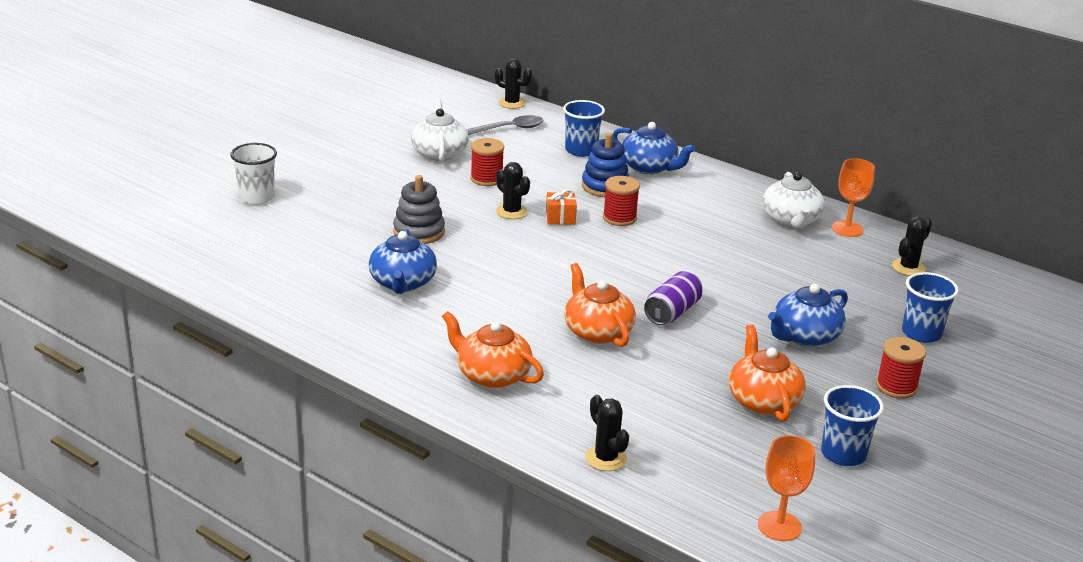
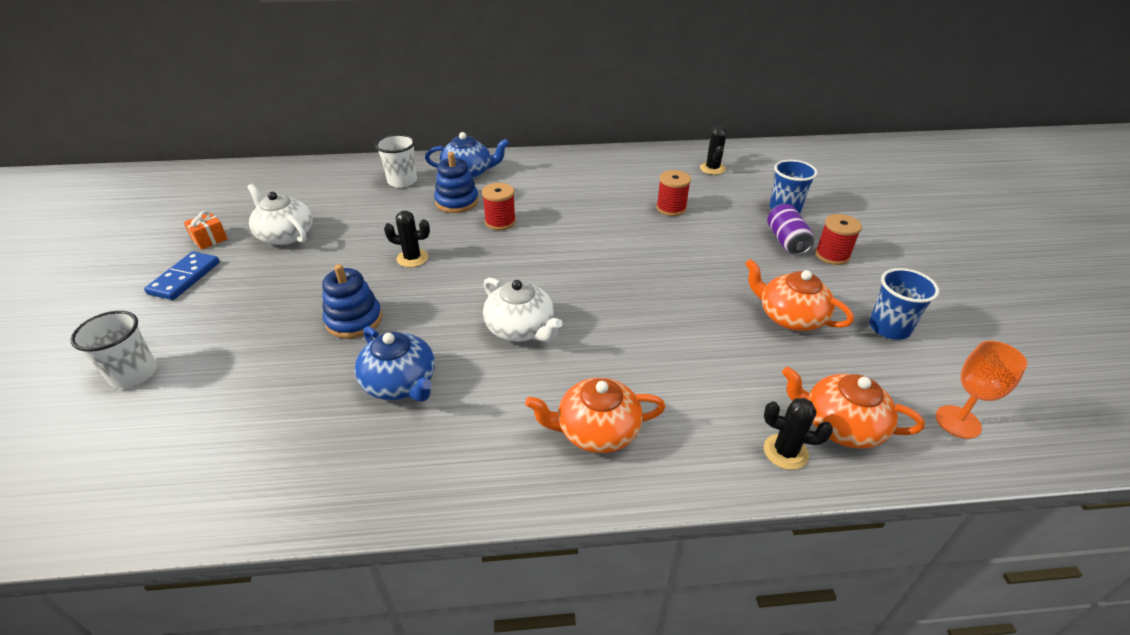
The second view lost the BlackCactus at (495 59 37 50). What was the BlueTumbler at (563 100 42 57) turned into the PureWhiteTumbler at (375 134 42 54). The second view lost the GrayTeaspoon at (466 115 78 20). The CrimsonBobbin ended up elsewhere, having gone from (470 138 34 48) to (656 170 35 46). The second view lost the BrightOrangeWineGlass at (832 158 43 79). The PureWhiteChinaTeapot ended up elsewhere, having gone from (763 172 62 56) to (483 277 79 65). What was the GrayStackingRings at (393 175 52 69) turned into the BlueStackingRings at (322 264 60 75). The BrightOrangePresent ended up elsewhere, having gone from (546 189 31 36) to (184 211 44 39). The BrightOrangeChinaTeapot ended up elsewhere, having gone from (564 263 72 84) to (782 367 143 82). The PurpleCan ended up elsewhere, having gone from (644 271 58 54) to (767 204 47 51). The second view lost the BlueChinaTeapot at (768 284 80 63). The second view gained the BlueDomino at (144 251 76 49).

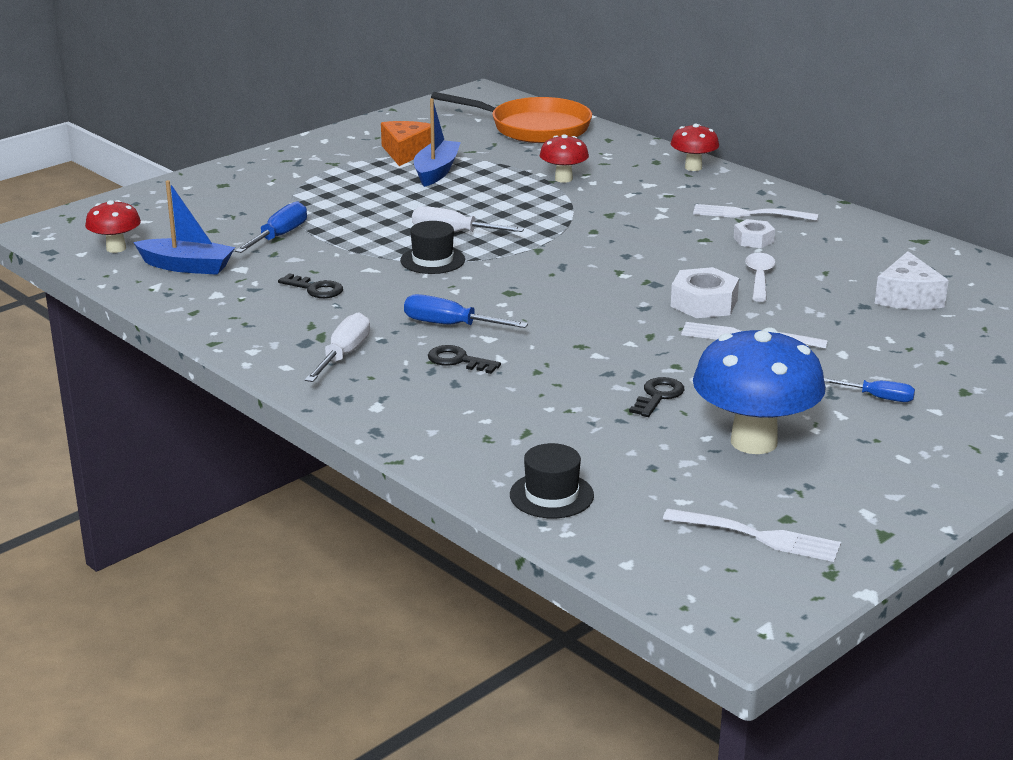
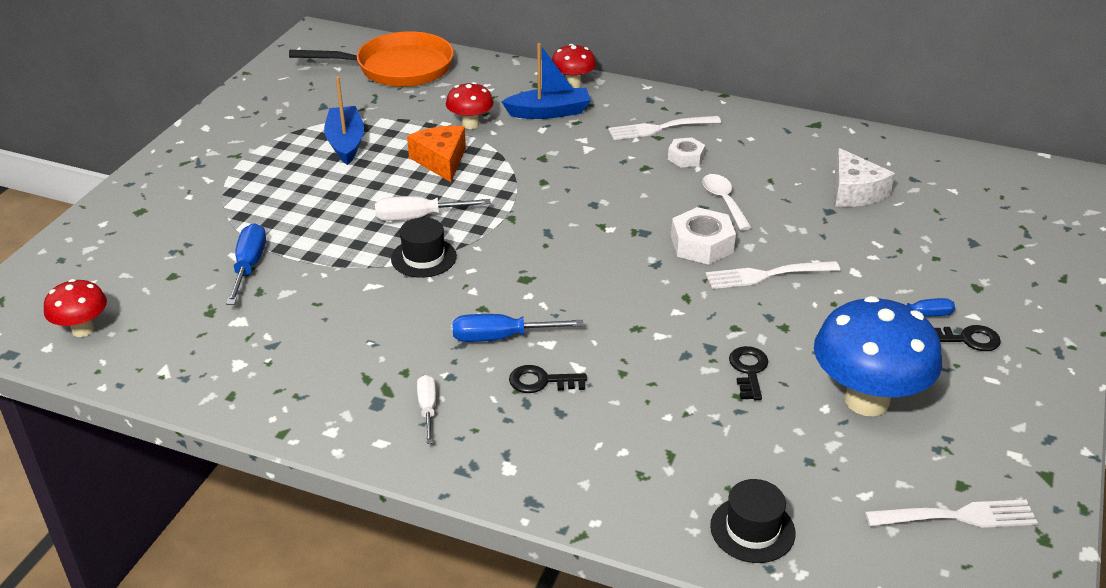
The BrightOrangeCheese ended up elsewhere, having gone from (381 121 50 45) to (407 126 59 56). The BlueBoat ended up elsewhere, having gone from (133 180 102 95) to (502 43 89 76). The BlackDoorKey ended up elsewhere, having gone from (278 273 65 25) to (934 325 67 26). The size of the PureWhiteHandScrewdriver at (305 312 65 70) changed by a factor of 0.66.

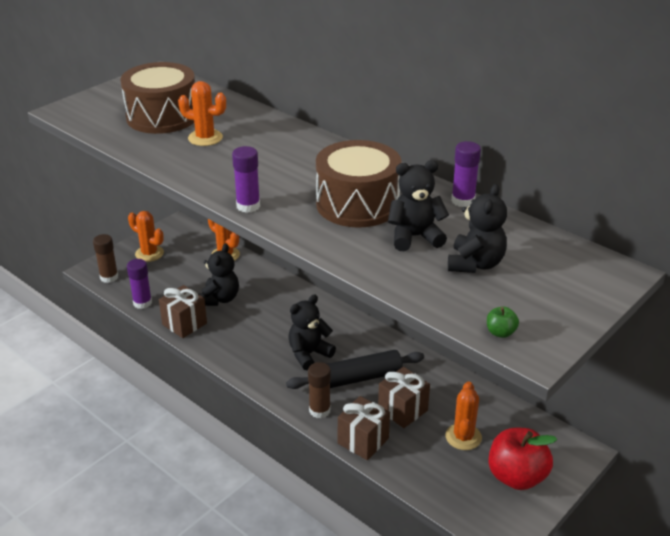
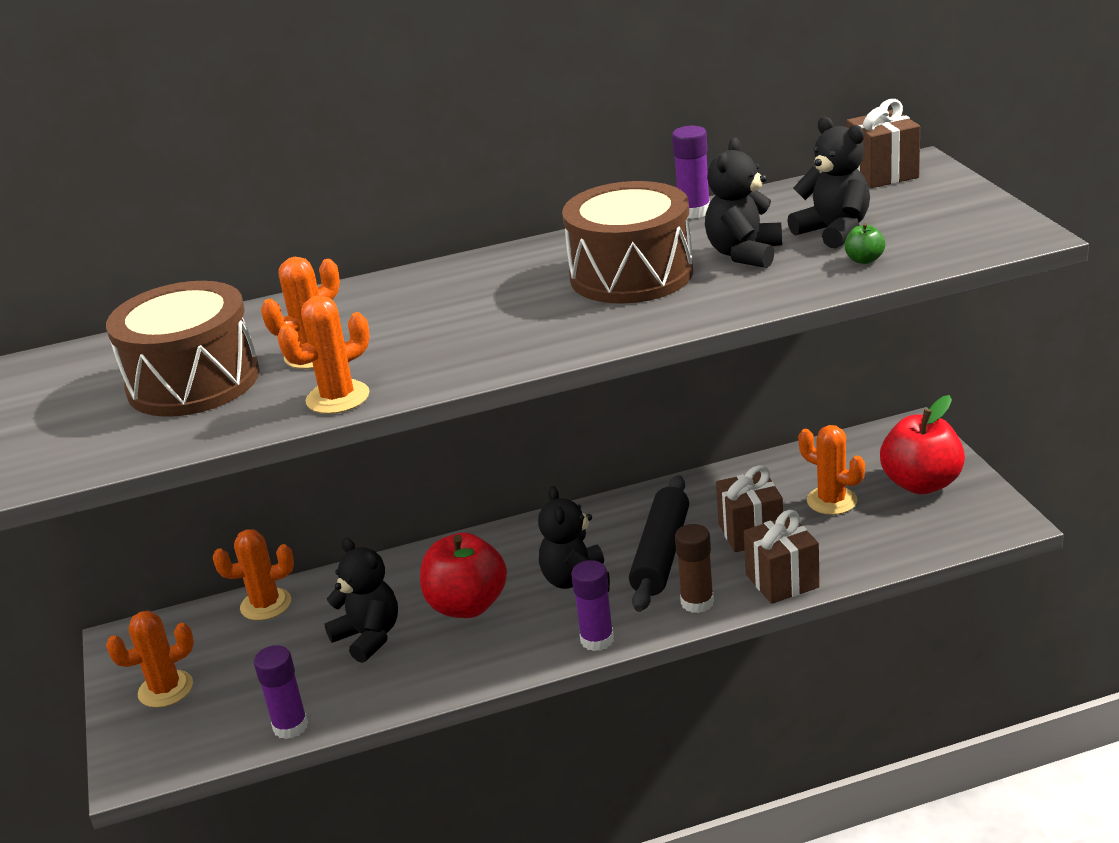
The PurpleStickOfGlue ended up elsewhere, having gone from (232 146 28 67) to (571 560 43 91). The second view lost the RussetStickOfGlue at (93 234 25 49). The RussetPresent ended up elsewhere, having gone from (159 285 48 53) to (846 99 74 89). The LeafGreenApple ended up elsewhere, having gone from (487 307 32 31) to (845 223 40 41). The second view gained the BrightOrangeCactus at (277 295 93 119). The second view gained the CrimsonApple at (420 533 87 85).

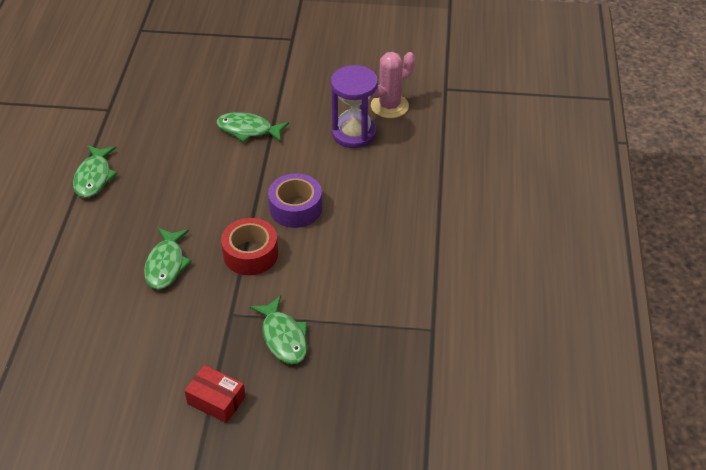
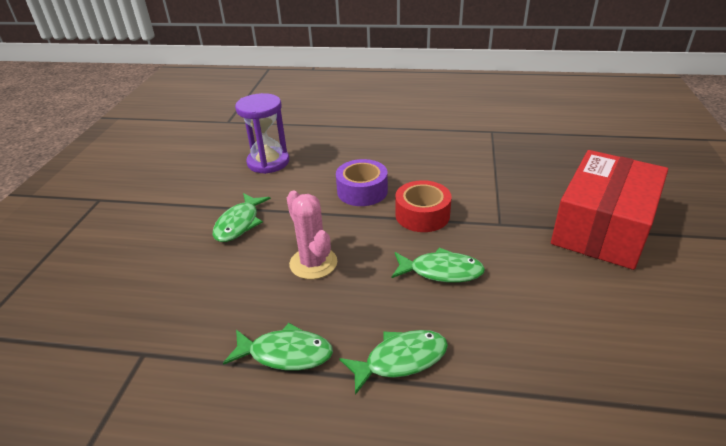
The RosyCactus ended up elsewhere, having gone from (370 52 45 66) to (287 191 50 88). The LeafGreenToyFish ended up elsewhere, having gone from (250 295 57 69) to (339 330 109 65). The size of the CrimsonBox at (184 365 62 58) changed by a factor of 2.36.

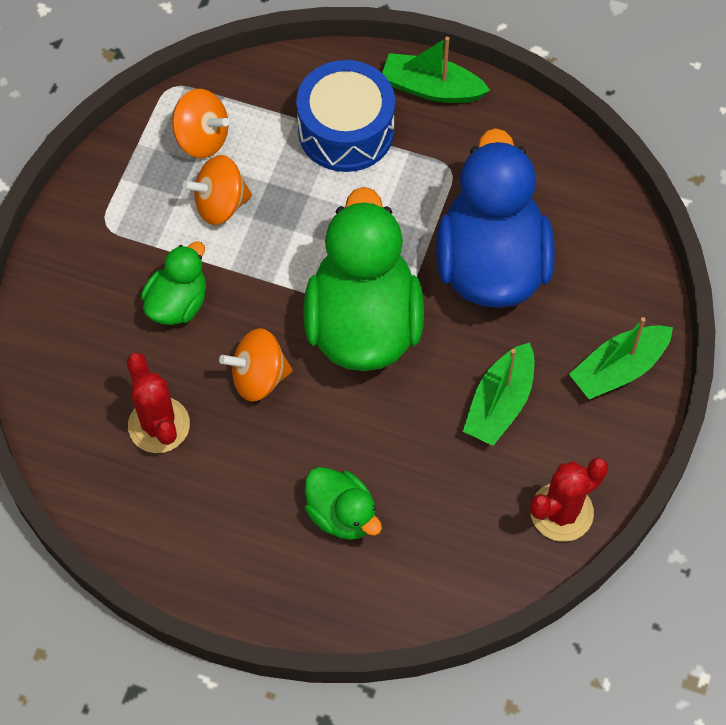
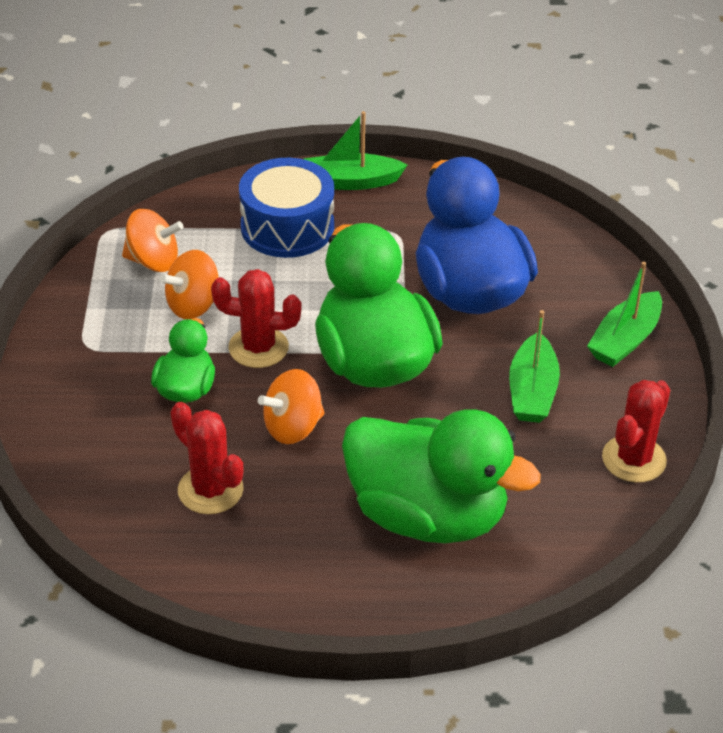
The size of the LeafGreenDuck at (305 467 77 73) changed by a factor of 1.99. The second view gained the CrimsonCactus at (211 269 90 99).

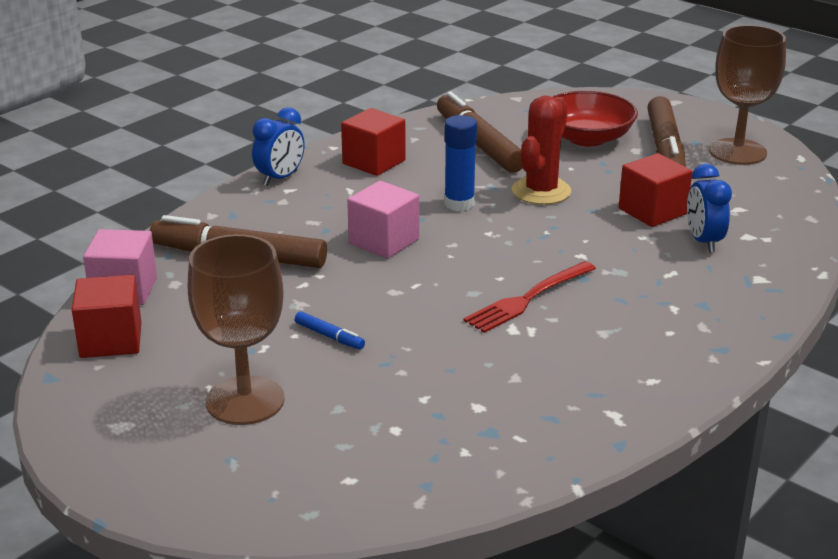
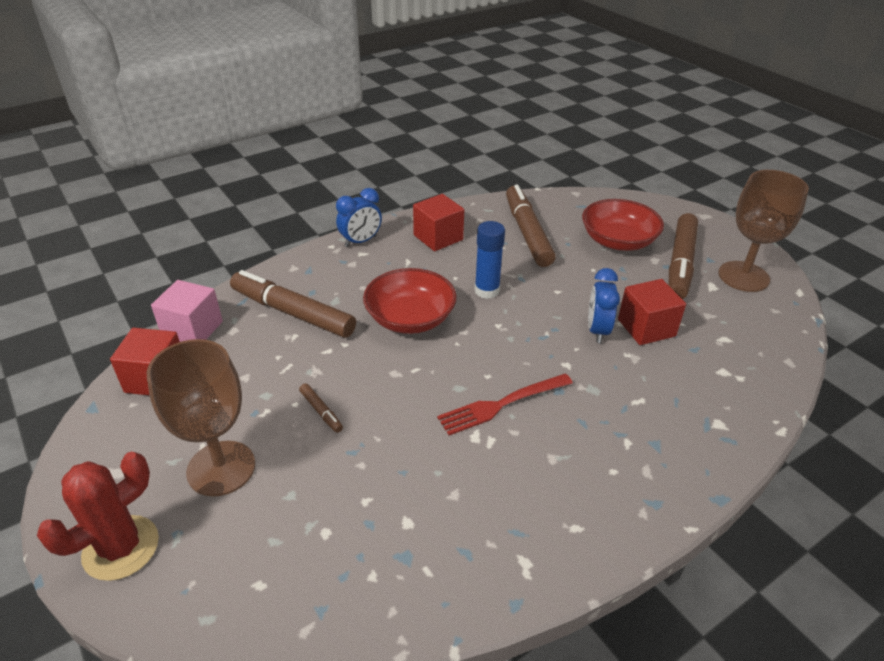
The CrimsonCactus ended up elsewhere, having gone from (512 96 59 109) to (37 452 122 129). The BlueClock ended up elsewhere, having gone from (687 163 45 90) to (588 268 32 75). Where the RosyBlock stood at (347 181 72 78), the CrimsonDeepDish came to stand at (363 268 94 66). What was the BlueMarker at (295 311 70 39) turned into the RussetMarker at (299 383 44 50).

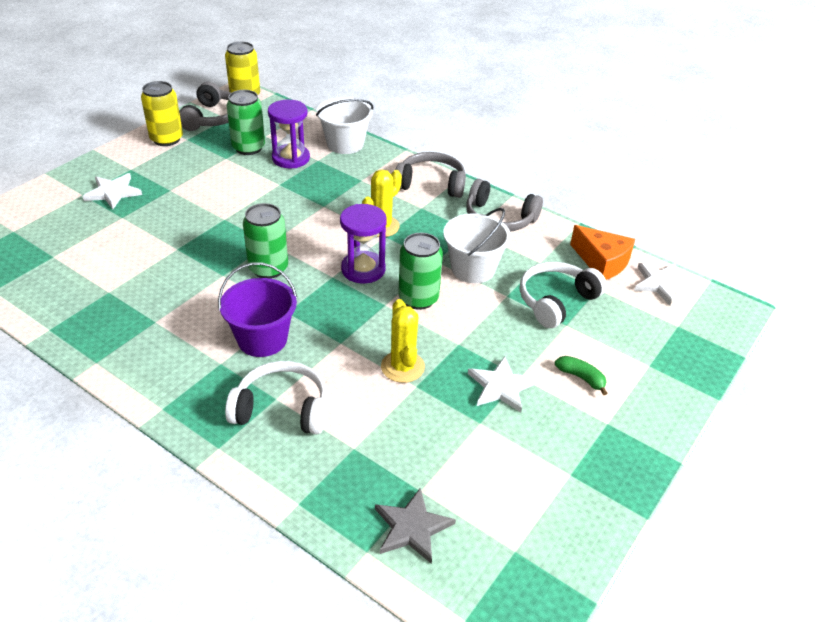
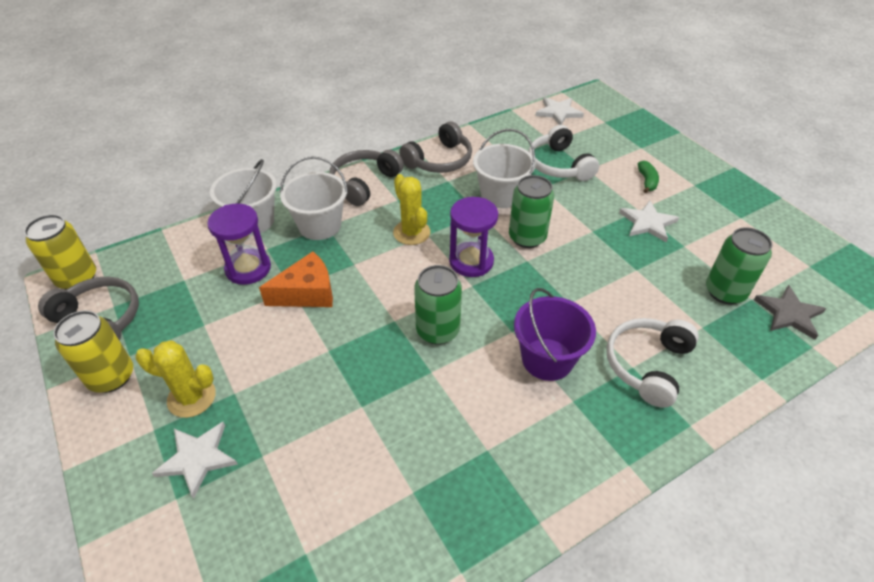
The LeafGreenCan ended up elsewhere, having gone from (227 90 38 65) to (706 227 67 77). The BrightOrangeCheese ended up elsewhere, having gone from (570 225 65 55) to (259 251 74 56). The BrightYellowCactus ended up elsewhere, having gone from (381 299 44 84) to (135 340 81 78). The LeafGreenToyBanana at (555 356 52 39) ended up facing another way, 120 degrees clockwise from before. The second view gained the PureWhiteSandBucket at (280 156 68 84).

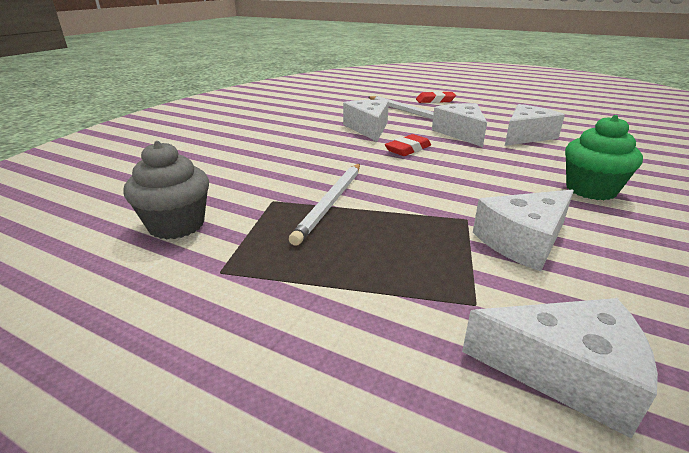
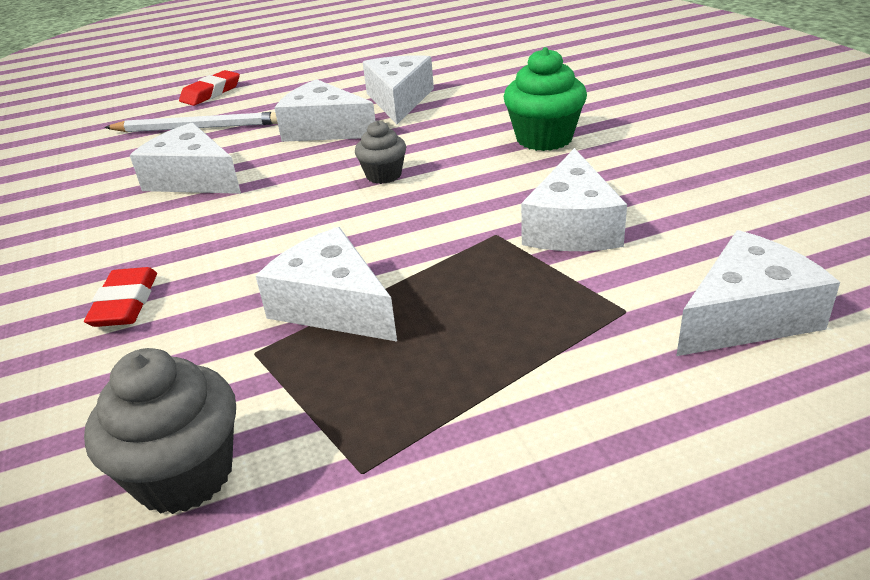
The CrimsonGumEraser ended up elsewhere, having gone from (385 134 46 22) to (84 267 73 60). Where the PureWhiteLeadPencil stood at (289 164 71 82), the PureWhiteCheese came to stand at (256 227 141 114). The second view gained the GrayFairyCake at (355 120 51 64).

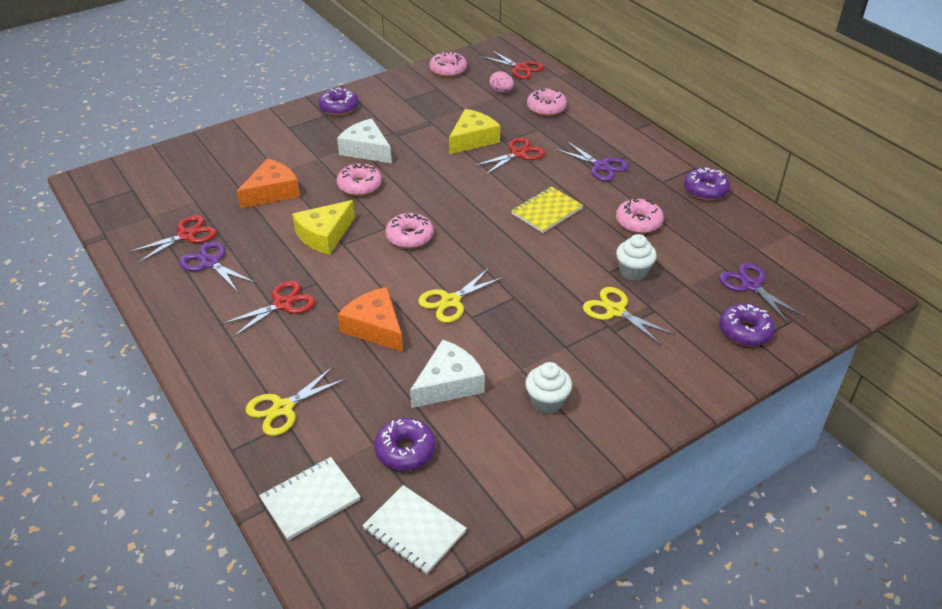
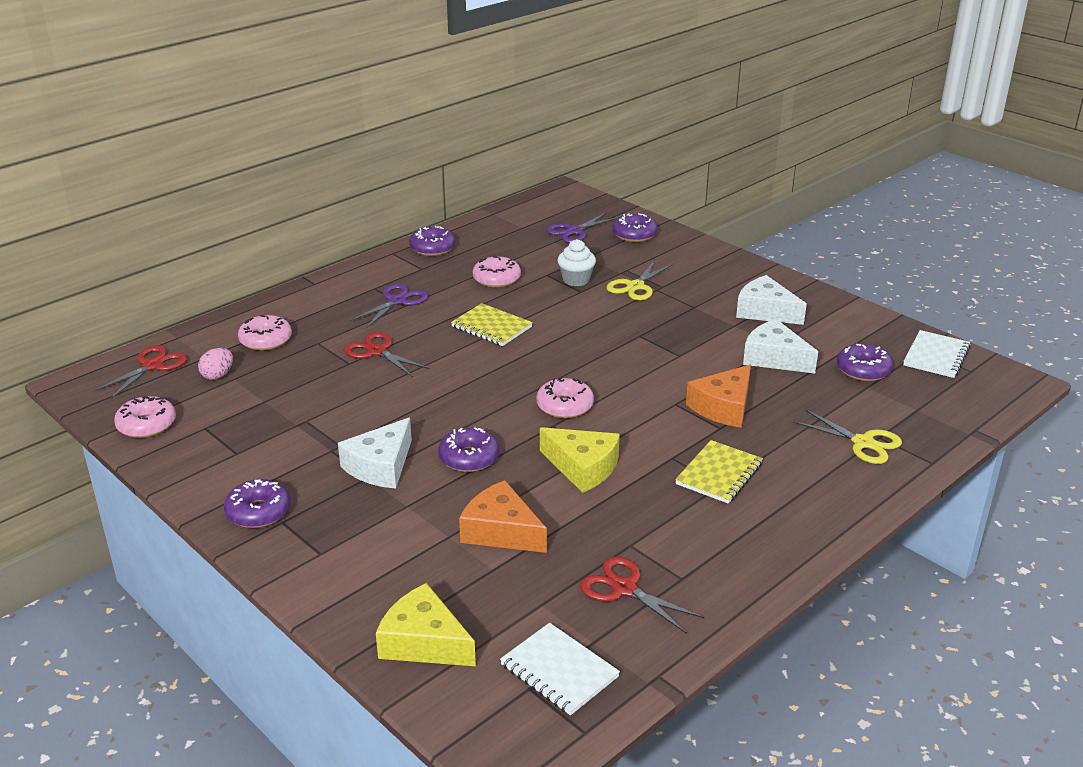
The BrightYellowCheese ended up elsewhere, having gone from (449 109 51 45) to (376 583 100 83). What was the RosyDoughnut at (337 163 45 33) turned into the PurpleDoughnut at (438 427 61 45). The second view lost the PurplePairOfScissors at (179 241 77 51). The second view lost the BrightYellowPairOfScissors at (418 268 86 55). Where the CrimsonPairOfScissors stood at (221 281 94 57), the BrightYellowNotepad came to stand at (675 440 88 64). Where the PureWhiteFairyCake stood at (526 362 46 52), the PureWhiteCheese came to stand at (736 275 71 50). The PureWhiteNotepad ended up elsewhere, having gone from (259 457 101 83) to (500 623 120 93).

